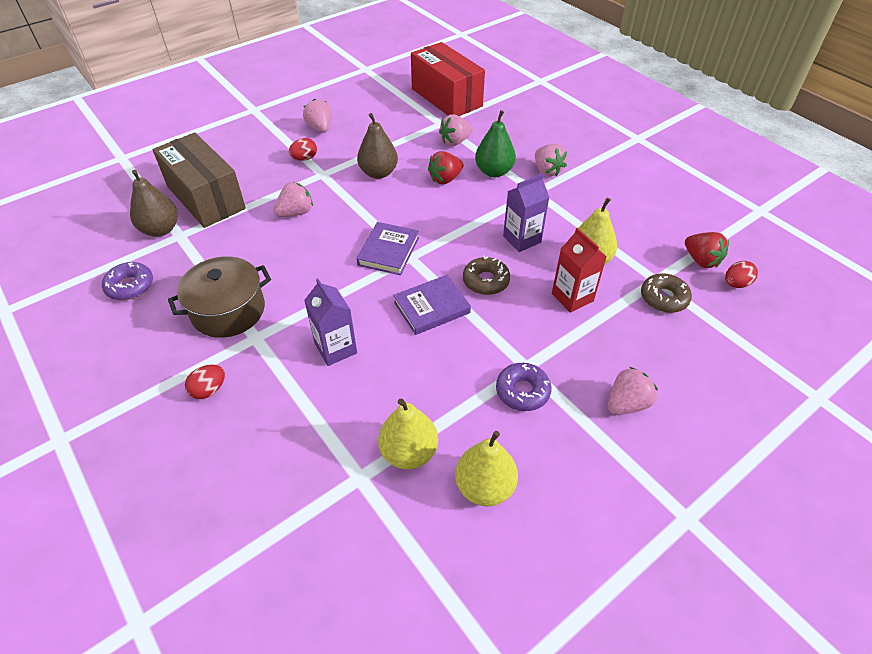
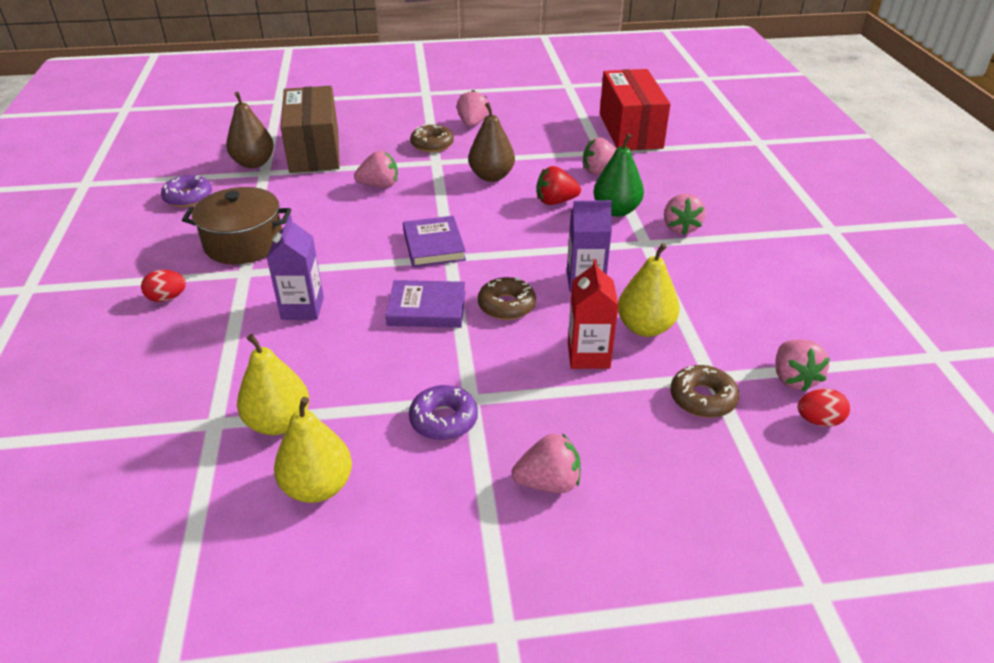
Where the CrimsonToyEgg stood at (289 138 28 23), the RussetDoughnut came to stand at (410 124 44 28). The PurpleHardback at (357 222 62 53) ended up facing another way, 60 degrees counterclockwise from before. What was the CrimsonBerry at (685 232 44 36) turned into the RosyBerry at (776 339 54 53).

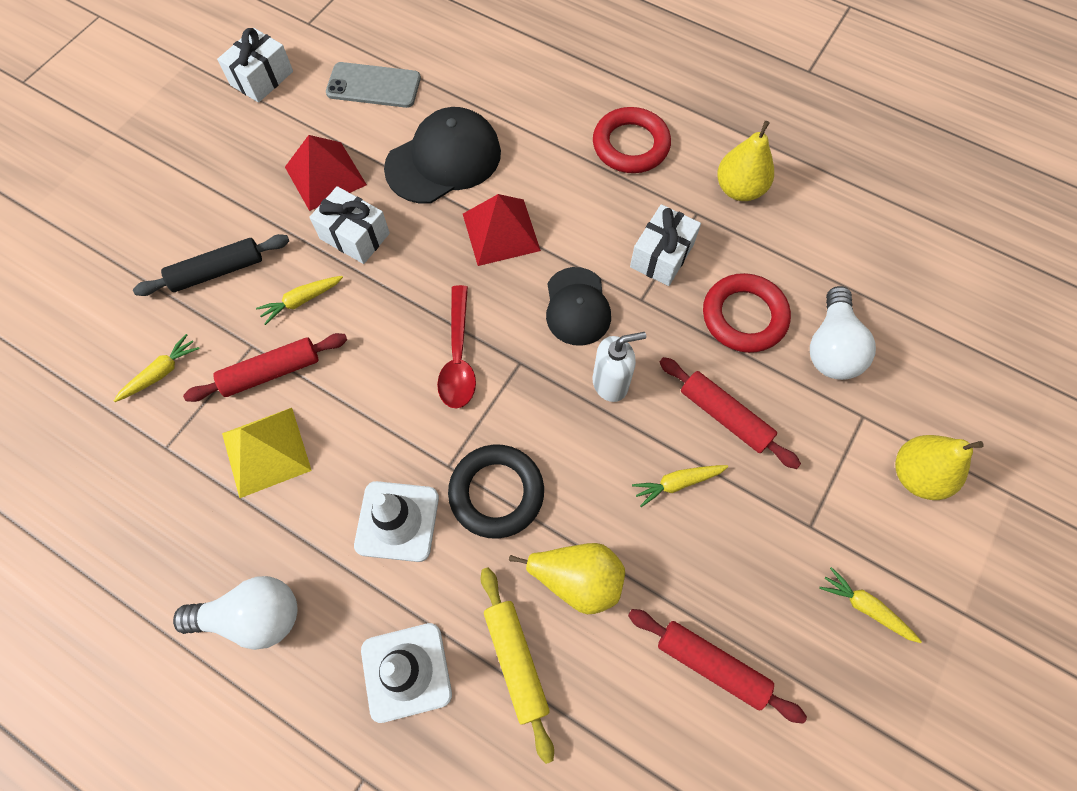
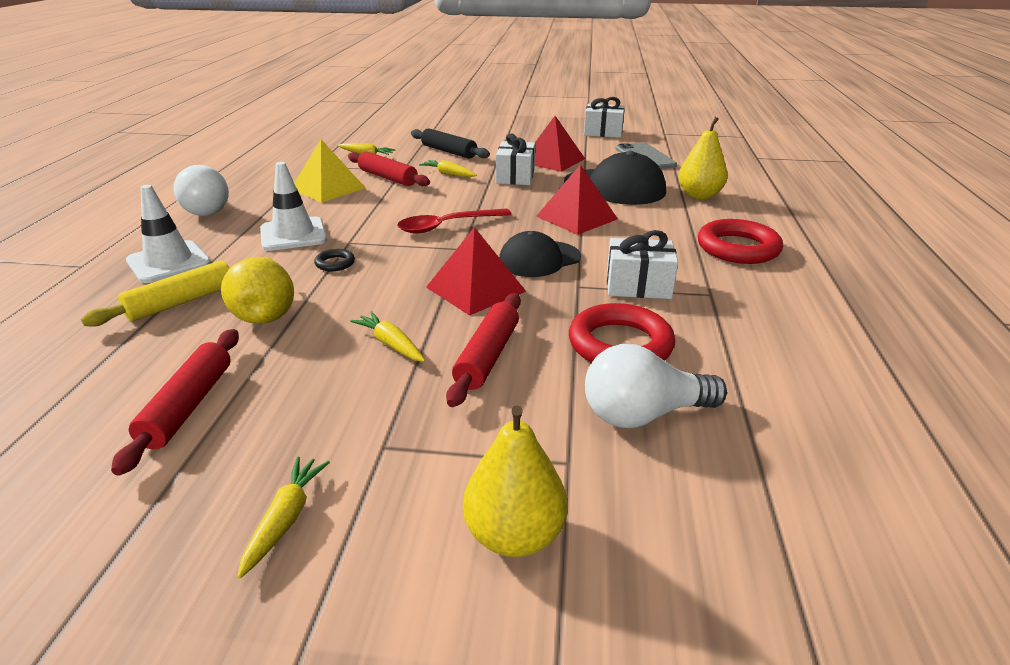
The BrightYellowPearFruit ended up elsewhere, having gone from (717 121 57 80) to (678 117 50 82). Where the PureWhiteSoapDispenser stood at (593 332 53 70), the CrimsonPyramid came to stand at (426 227 100 89). The size of the BlackTorus at (448 444 96 95) changed by a factor of 0.46.

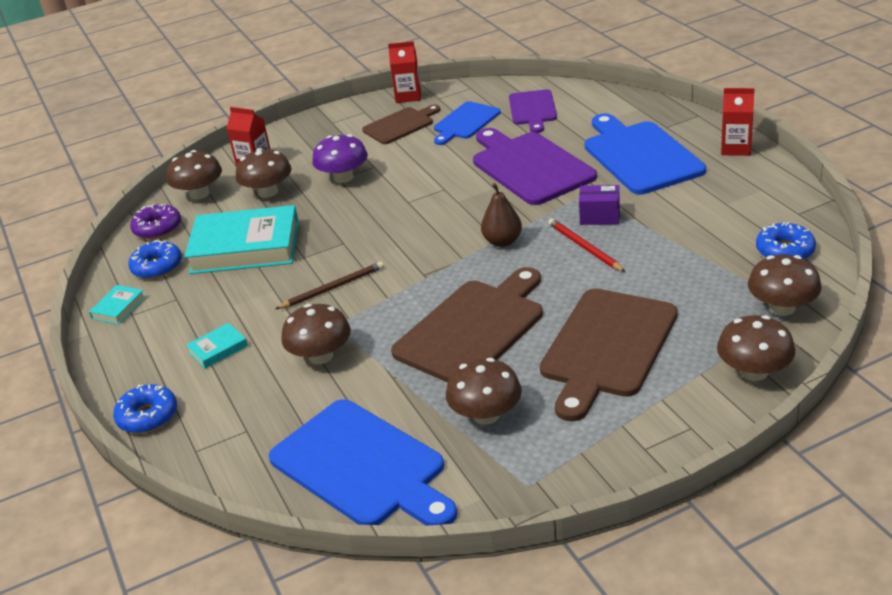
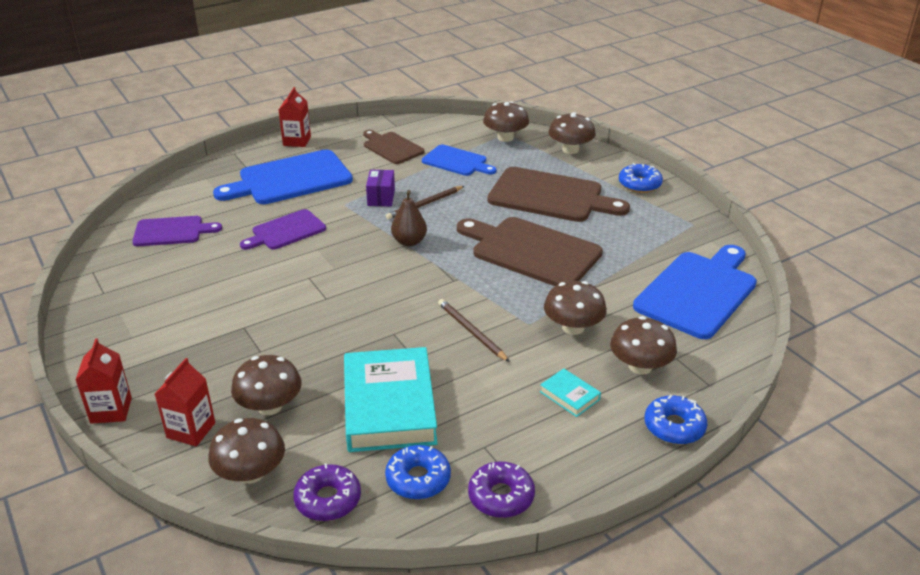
The CrimsonMilkCarton ended up elsewhere, having gone from (388 41 33 62) to (76 338 56 86). The BlueCuttingBoard ended up elsewhere, having gone from (434 101 67 44) to (422 145 74 31). The RussetCuttingBoard ended up elsewhere, having gone from (362 105 78 39) to (363 130 62 34). The size of the PurpleCuttingBoard at (473 128 124 77) changed by a factor of 0.59. The second view lost the PurpleMushroom at (312 134 56 49). What was the CrimsonLeadPencil at (548 218 77 54) turned into the RussetLeadPencil at (386 186 78 34). The BlueDoughnut ended up elsewhere, having gone from (756 222 60 37) to (619 163 44 30). Where the AquaHardback stood at (89 285 57 40), the PurpleDoughnut came to stand at (468 462 67 56). The RussetMushroom ended up elsewhere, having gone from (446 358 76 67) to (610 316 67 59).

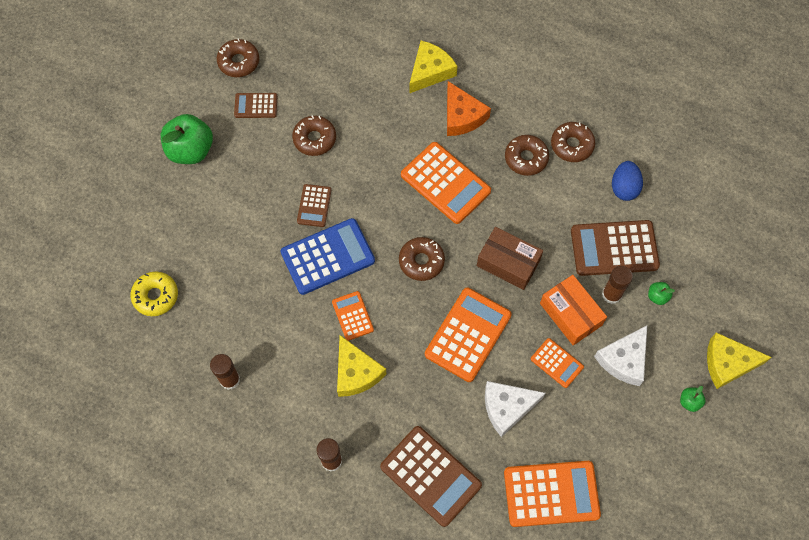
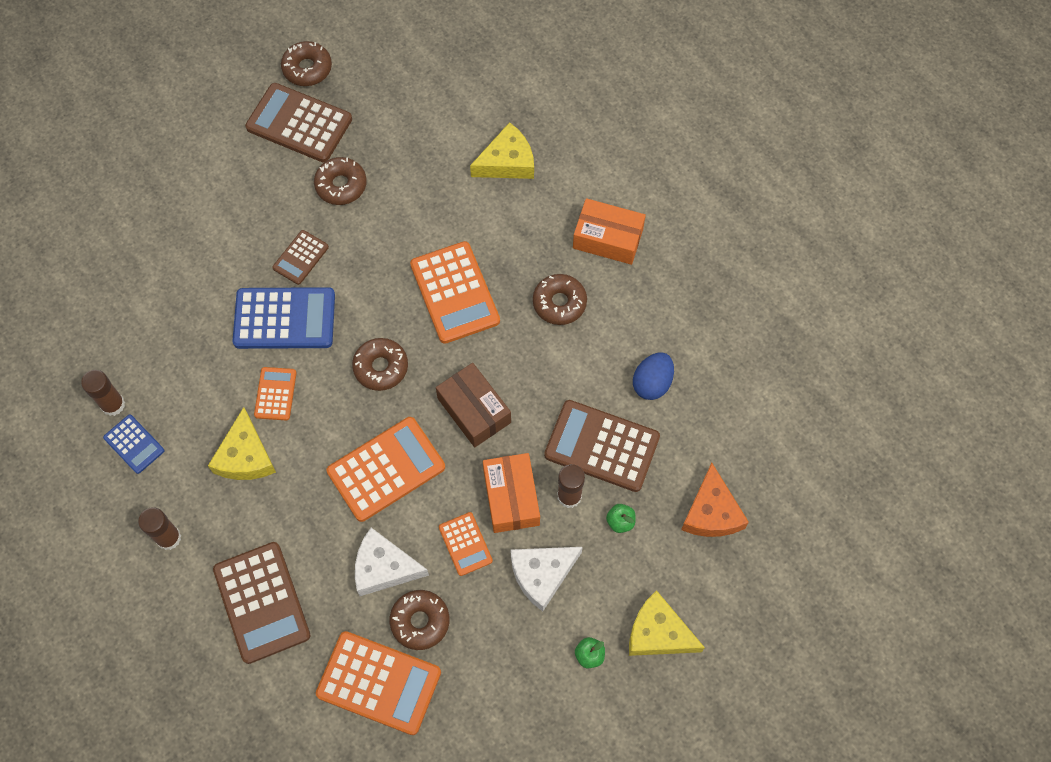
The BrightOrangeCheese ended up elsewhere, having gone from (447 81 44 55) to (681 463 68 74). The size of the RussetPocketCalculator at (234 93 43 25) changed by a factor of 1.85. The second view lost the LeafGreenApple at (161 114 52 50). The RussetDoughnut ended up elsewhere, having gone from (551 122 44 40) to (389 590 60 60). The second view lost the BrightYellowDoughnut at (130 272 48 44). The second view gained the BrightOrangeBox at (573 198 73 67). The second view gained the BluePocketCalculator at (103 415 61 59).

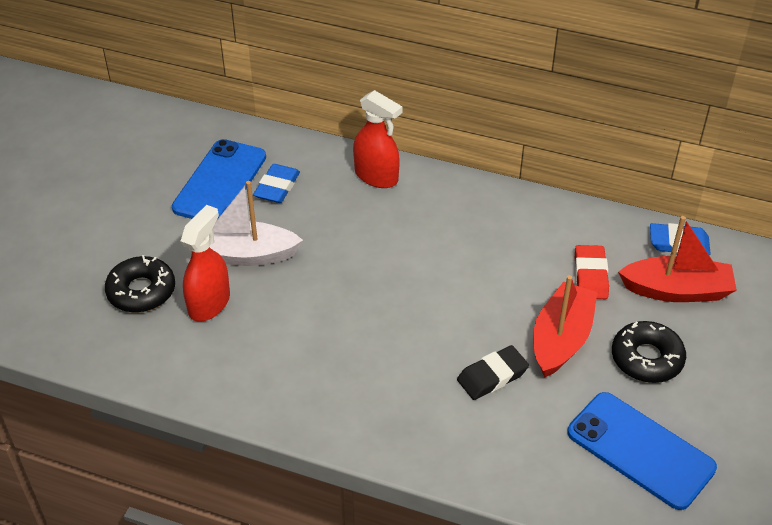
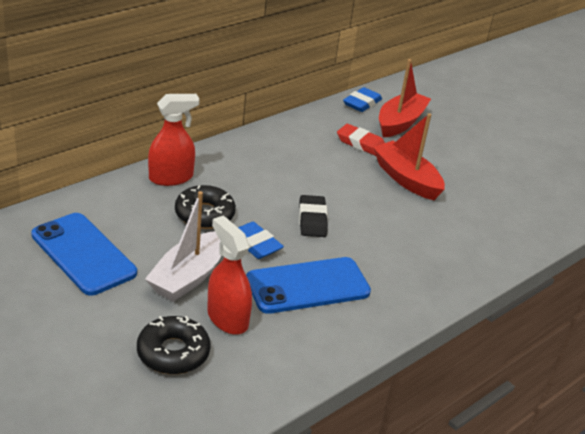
The BlueGumEraser ended up elsewhere, having gone from (253 164 47 39) to (238 222 46 37). The BlackDoughnut ended up elsewhere, having gone from (612 321 74 62) to (175 185 61 44). The BlackGumEraser ended up elsewhere, having gone from (457 345 72 55) to (299 195 29 42). The BlueMobilePhone ended up elsewhere, having gone from (567 392 150 118) to (246 257 125 57).

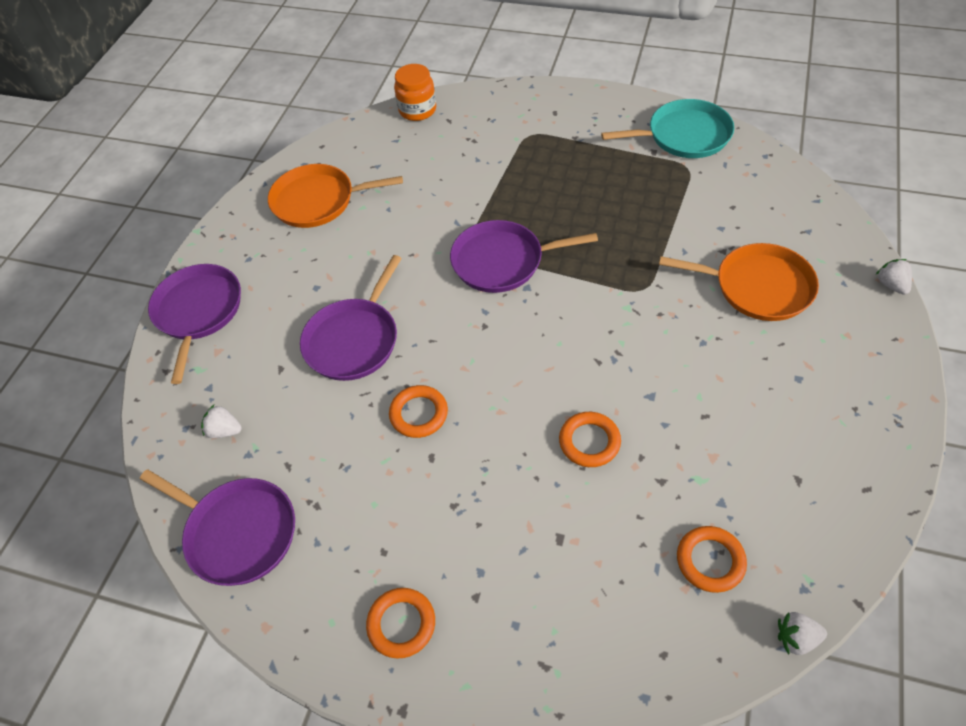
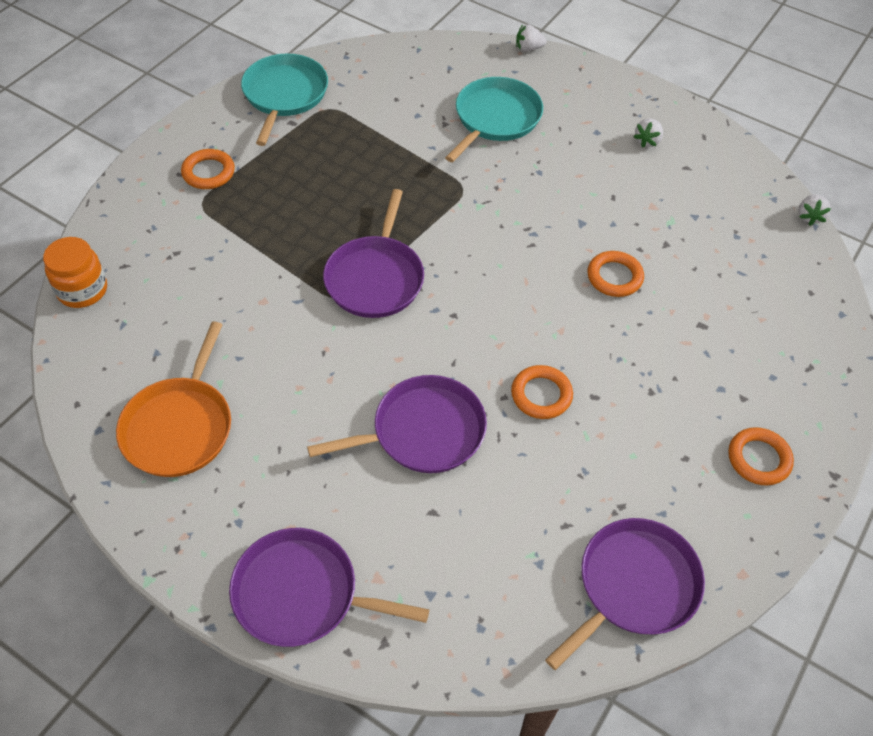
What was the BrightOrangeSkillet at (659 243 160 78) turned into the AquaSkillet at (445 77 98 85). The PurpleSkillet at (300 255 102 126) ended up facing another way, 60 degrees counterclockwise from before. The PureWhiteBerry ended up elsewhere, having gone from (201 405 41 33) to (633 119 30 29). The BrightOrangeTorus ended up elsewhere, having gone from (677 526 70 67) to (181 149 54 40).

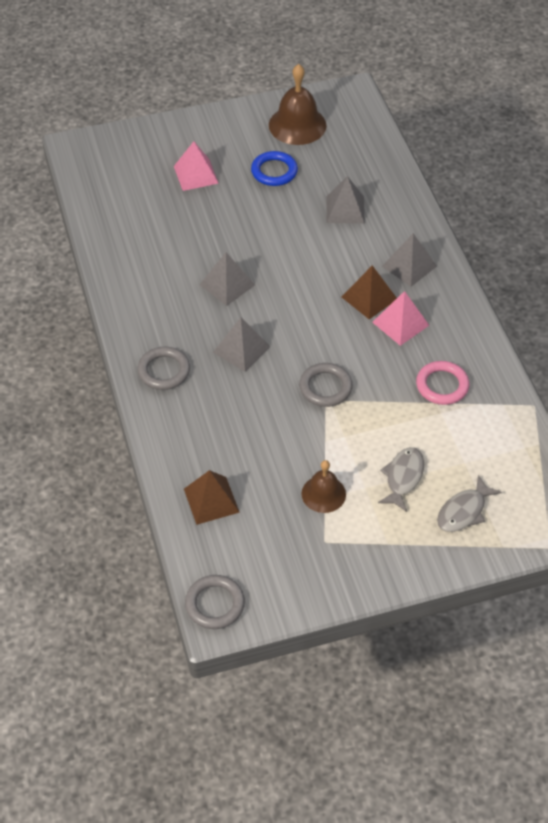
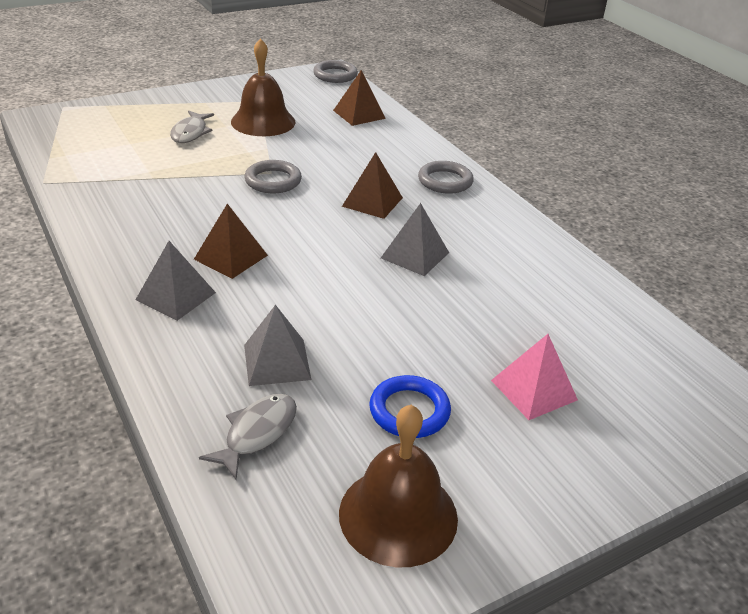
The second view lost the RosyPyramid at (372 291 57 55). What was the GrayPyramid at (213 317 58 55) turned into the RussetPyramid at (342 152 61 67). The second view lost the RosyTorus at (416 361 53 44). The size of the RussetSchoolBell at (301 460 45 53) changed by a factor of 1.62. The GrayToyFish ended up elsewhere, having gone from (437 475 65 57) to (199 394 98 86).

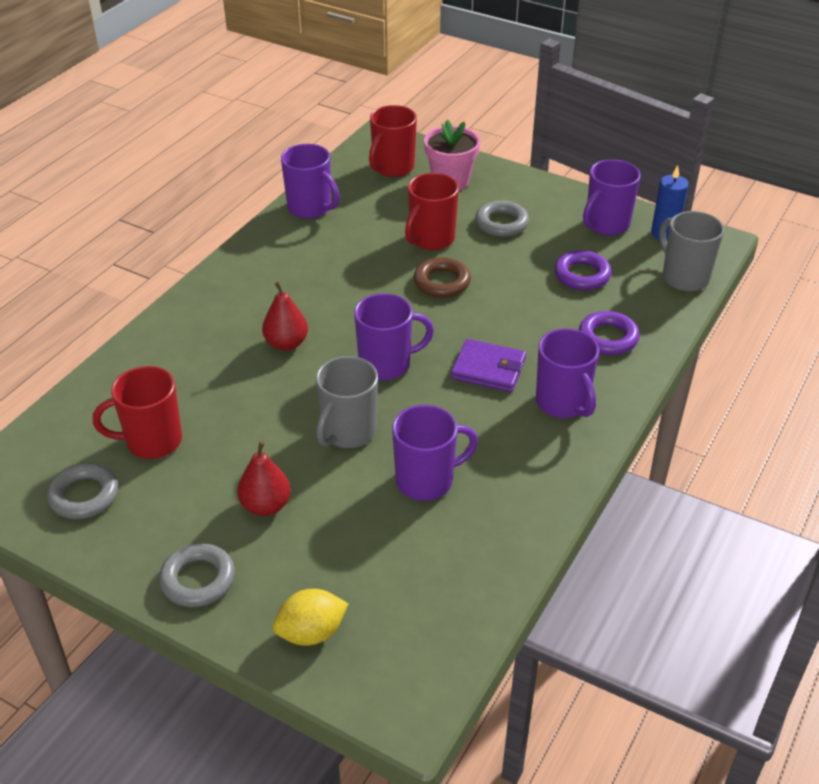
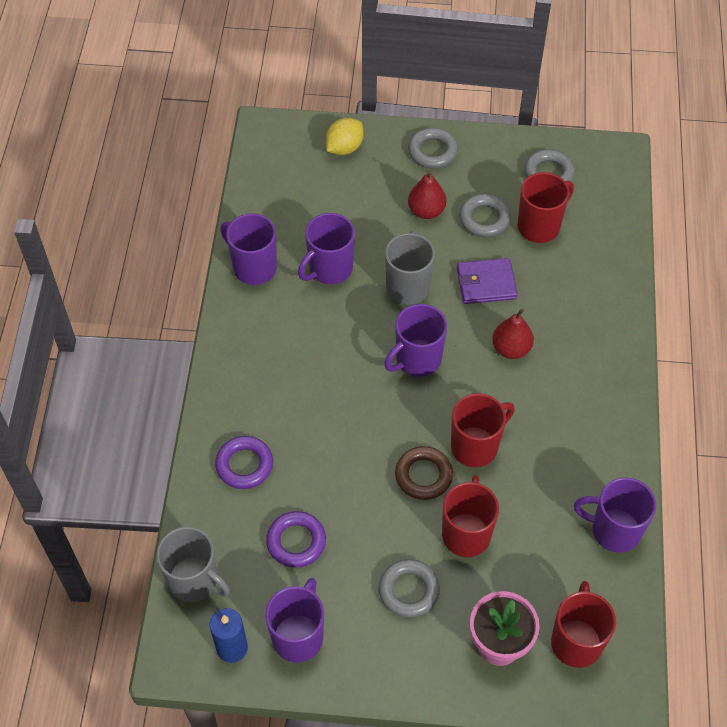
The PurpleCoffeeMug ended up elsewhere, having gone from (536 328 63 90) to (220 213 57 72). The PurpleCardWallet ended up elsewhere, having gone from (451 339 75 53) to (457 258 61 46). The second view gained the GrayTorus at (459 194 52 43). The second view gained the CrimsonCoffeeMug at (451 393 64 74).

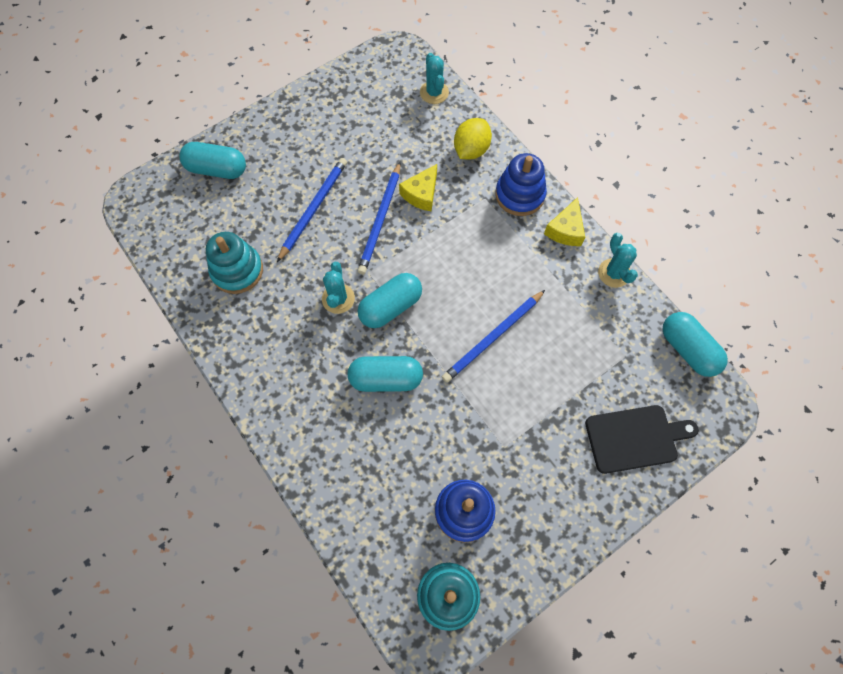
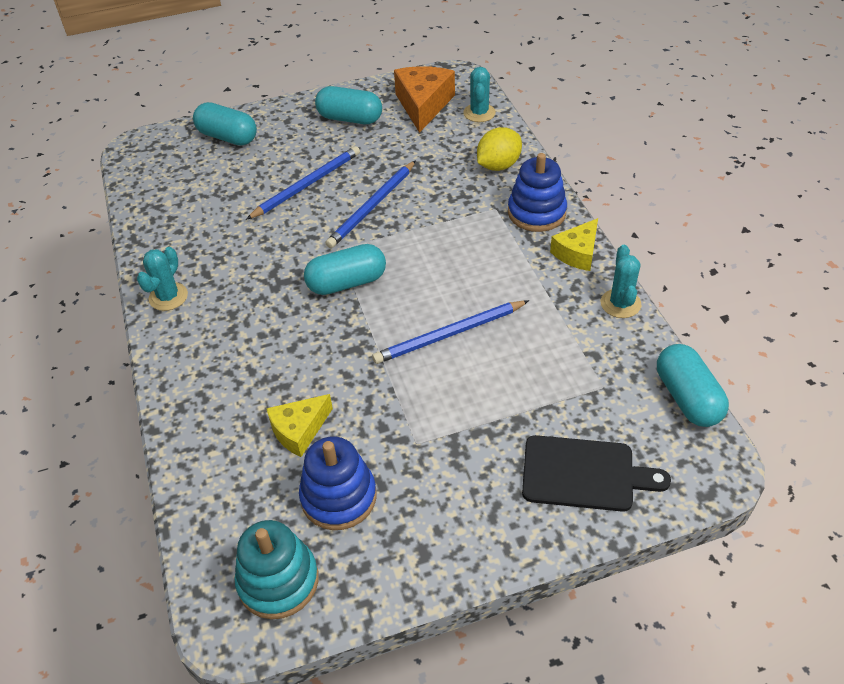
The BrightYellowCheese ended up elsewhere, having gone from (399 164 38 47) to (266 394 67 63). The second view lost the AquaStackingRings at (206 232 57 62). The AquaCactus ended up elsewhere, having gone from (322 262 33 52) to (137 247 51 64). The AquaPill ended up elsewhere, having gone from (347 356 76 36) to (315 86 67 38). The second view gained the BrightOrangeCheese at (394 66 61 67).

